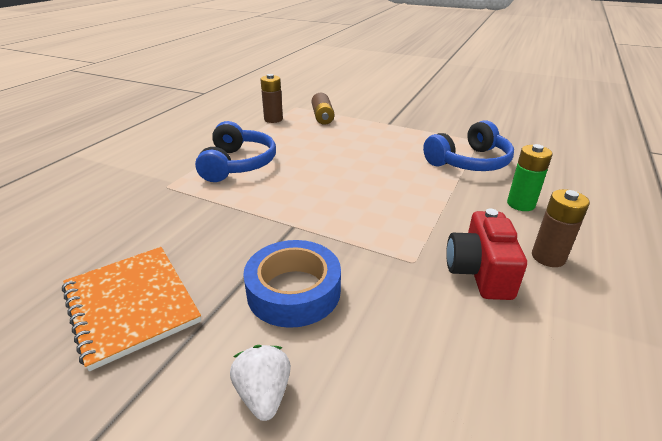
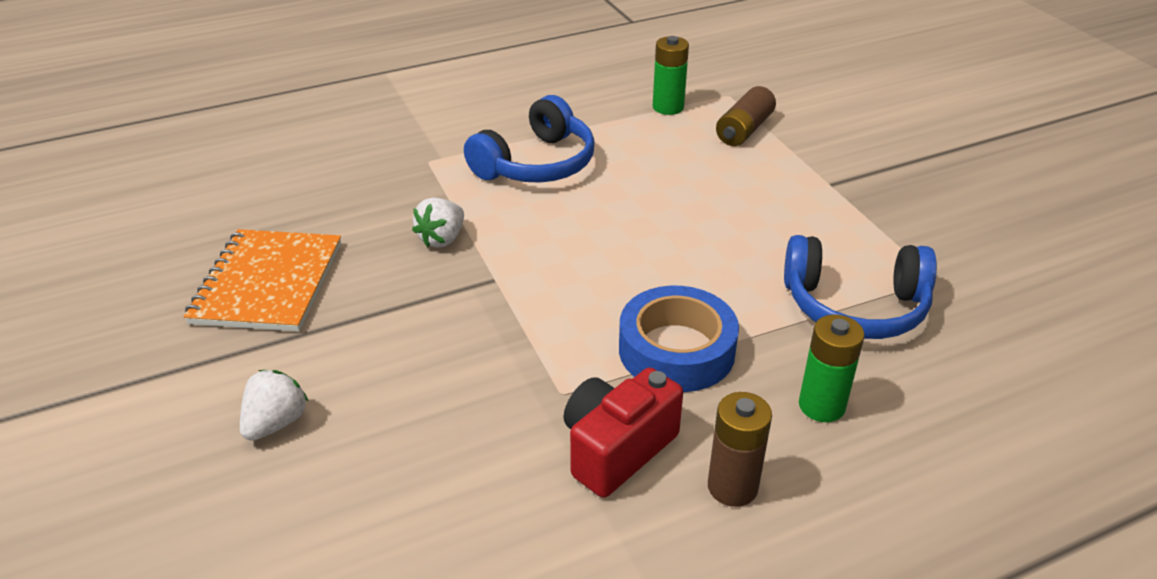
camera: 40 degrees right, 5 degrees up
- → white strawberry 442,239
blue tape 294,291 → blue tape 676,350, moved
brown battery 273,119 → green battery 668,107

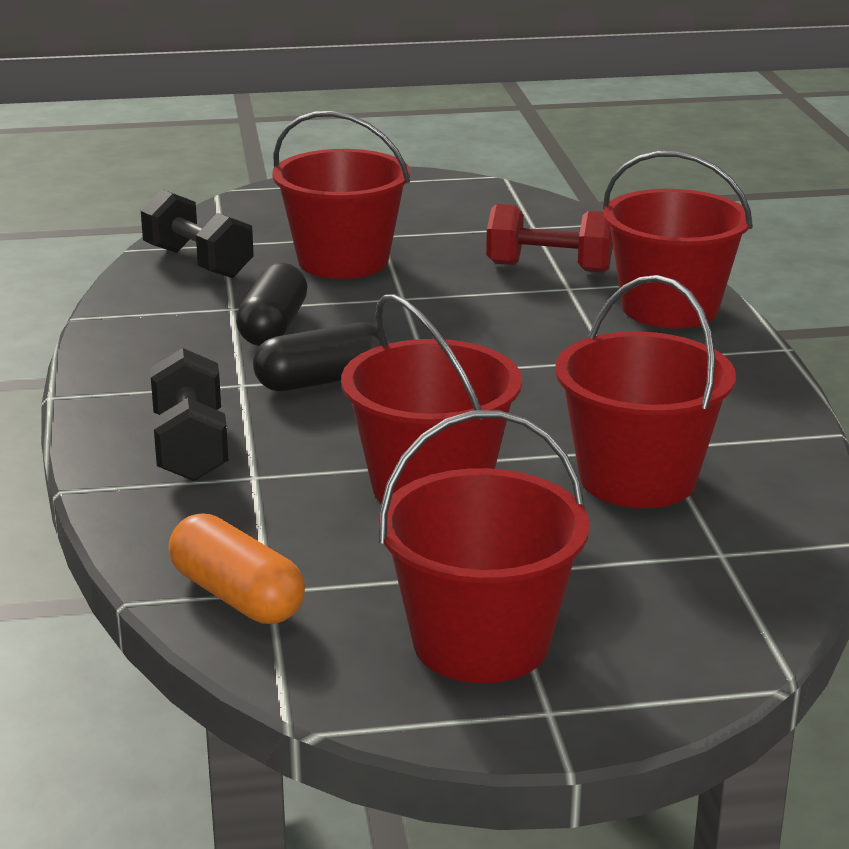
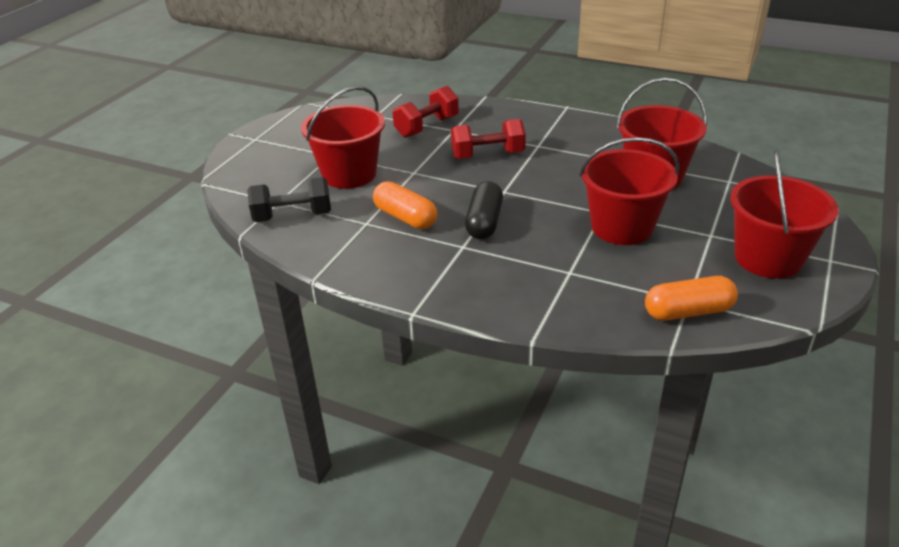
camera: 55 degrees left, 10 degrees up
black capsule 273,327 → orange capsule 405,217
- → red dumbbell 488,155
black dumbbell 190,448 → -
red bucket 670,308 → -

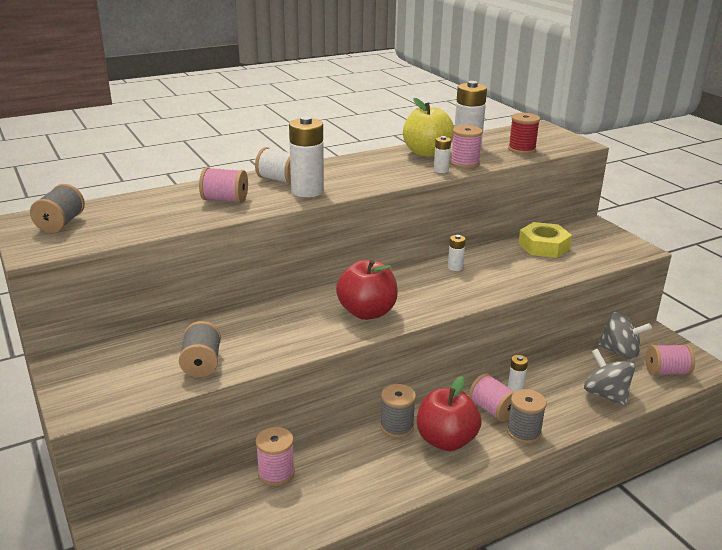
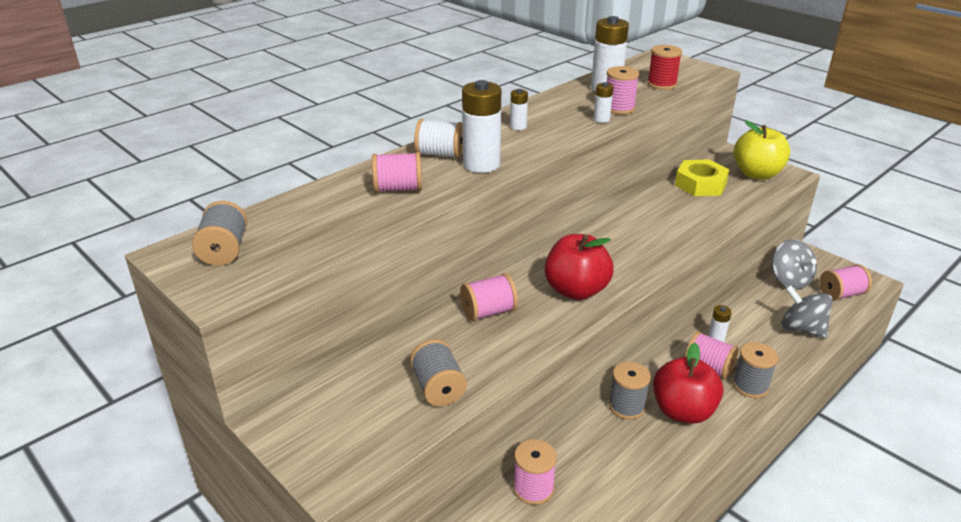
camera: 15 degrees left, 5 degrees up
- → pink spool 488,312
white battery 455,267 → white battery 518,126, moved
yellow apple 426,153 → yellow apple 756,174, moved
grey spinning top 620,352 → grey spinning top 789,281, 60 degrees clockwise

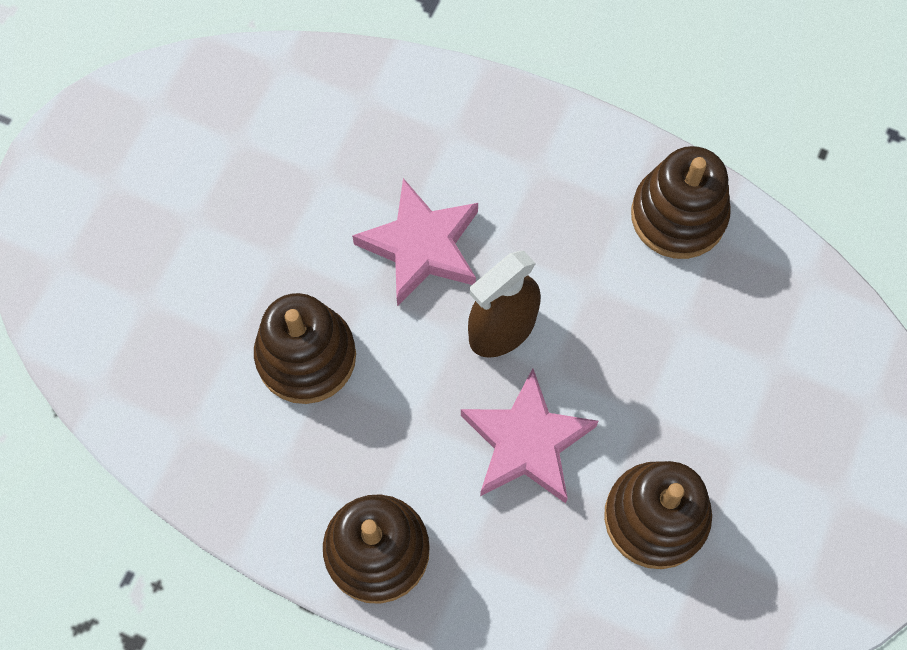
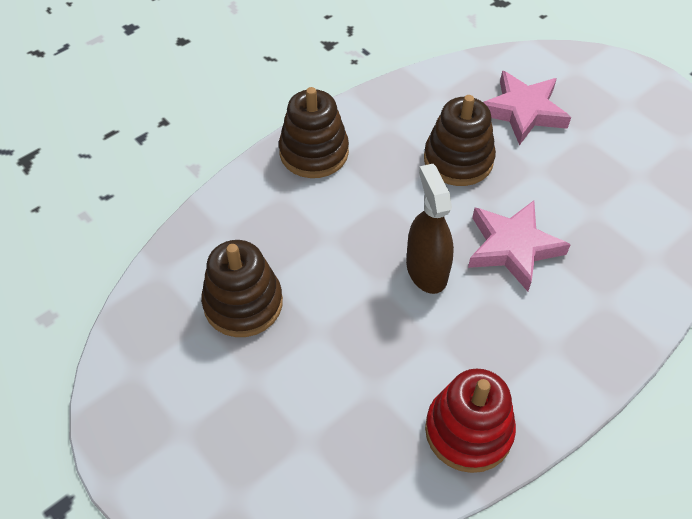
camera: 115 degrees right, 15 degrees down
brown stacking toy 678,215 → red stacking toy 468,431
pink star 526,442 → pink star 523,111, moved

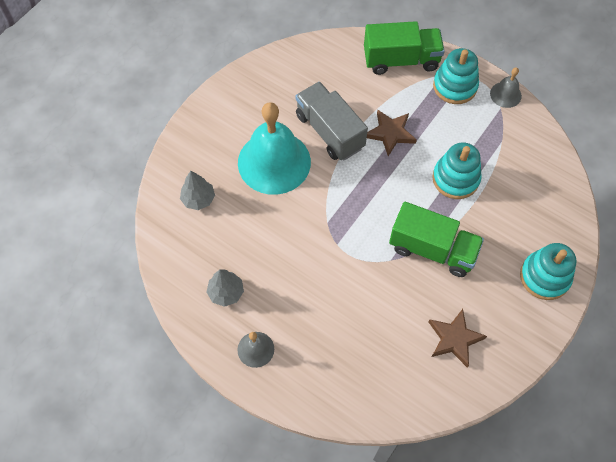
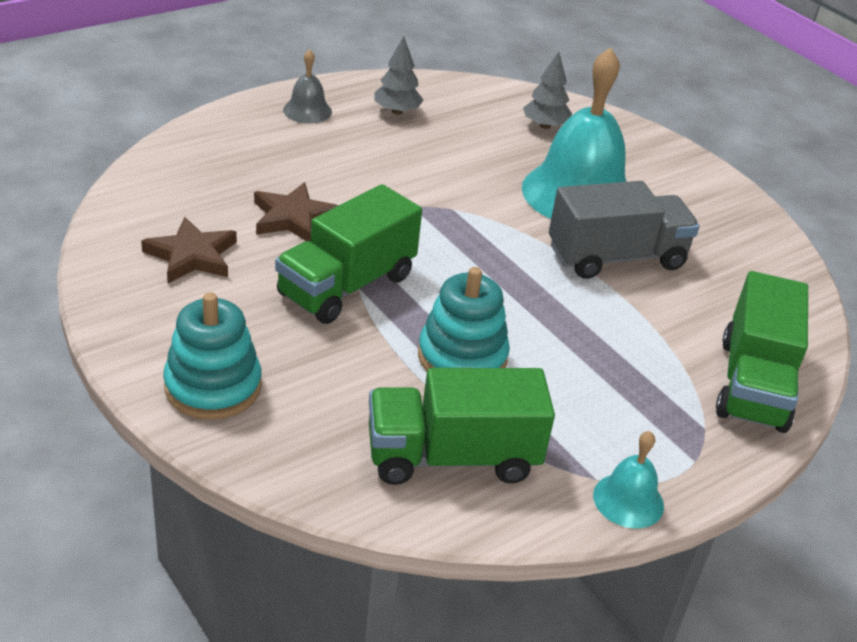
camera: 105 degrees right, 25 degrees down
brown star 390,133 → brown star 293,218, moved
- → green truck 452,457
grey bell 505,94 → turquoise bell 628,500
turquoise stacking toy 455,86 → -

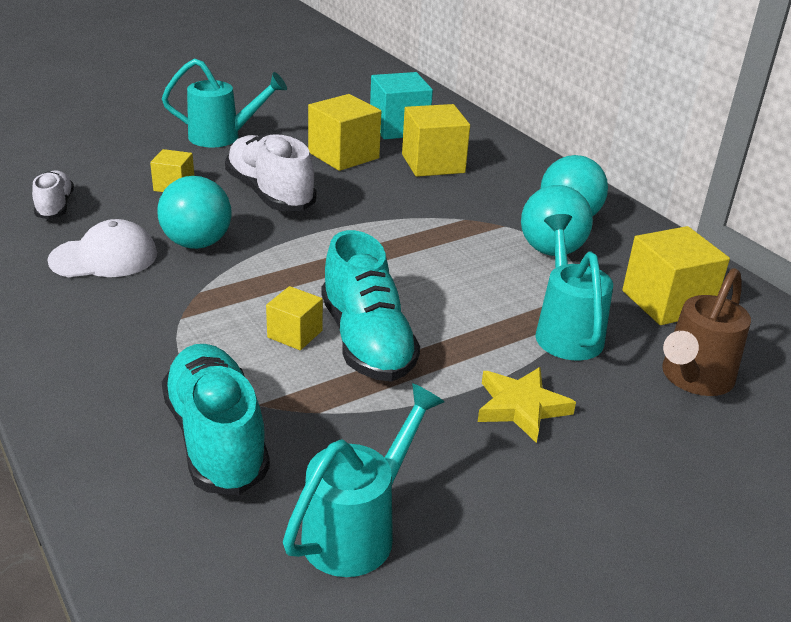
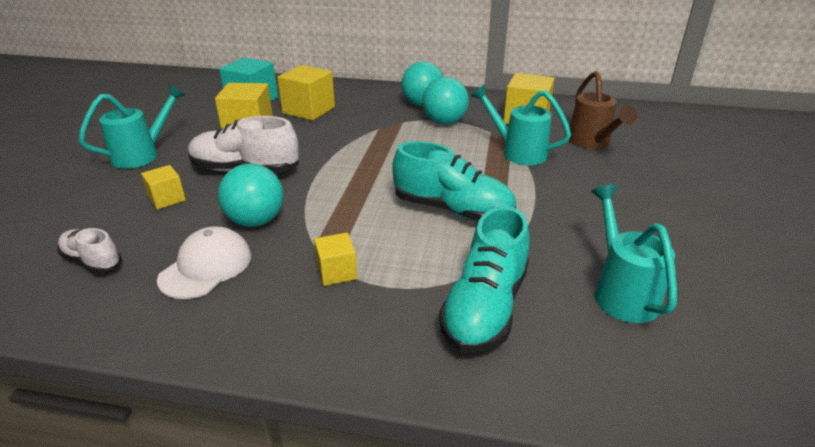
camera: 45 degrees left, 0 degrees up
yellow cube 295,334 → yellow cube 336,272, moved
turquoise shoe 216,438 → turquoise shoe 485,308, 90 degrees counterclockwise
yellow star 521,407 → -

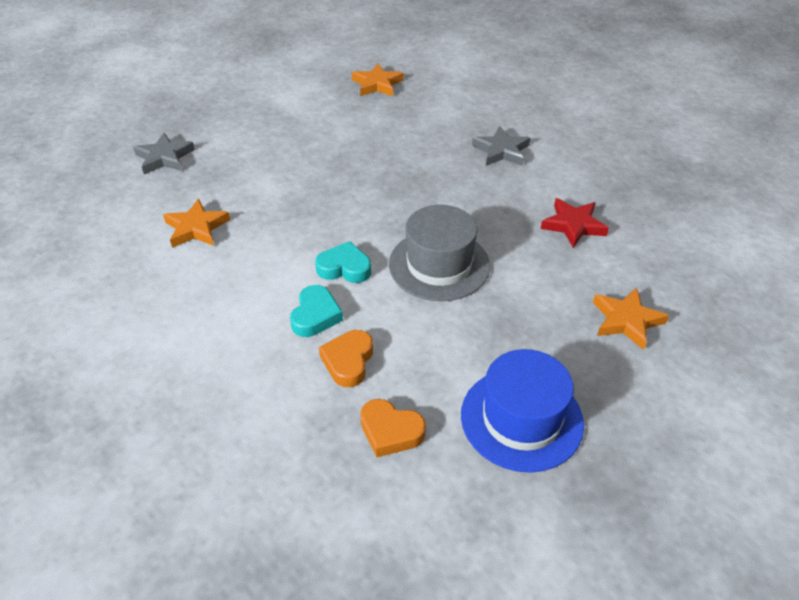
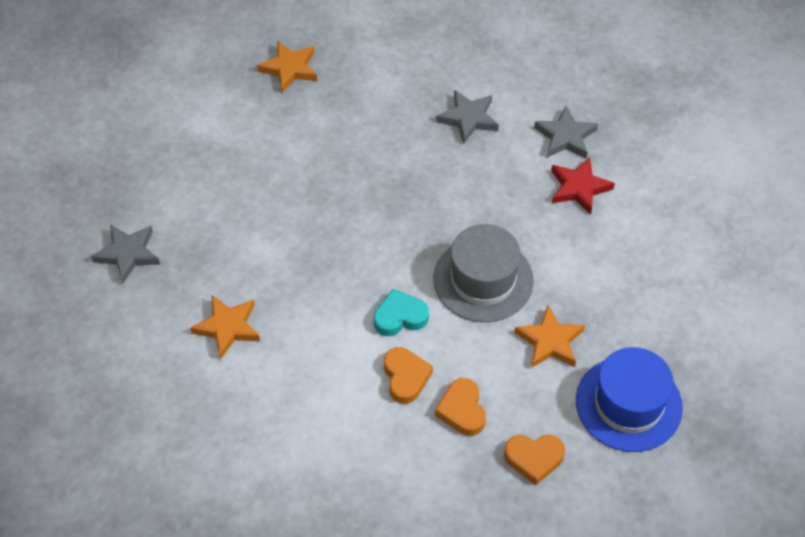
camera: 25 degrees left, 10 degrees up
turquoise heart 315,315 → orange heart 405,377
orange star 626,320 → orange star 550,341, moved
- → grey star 565,137

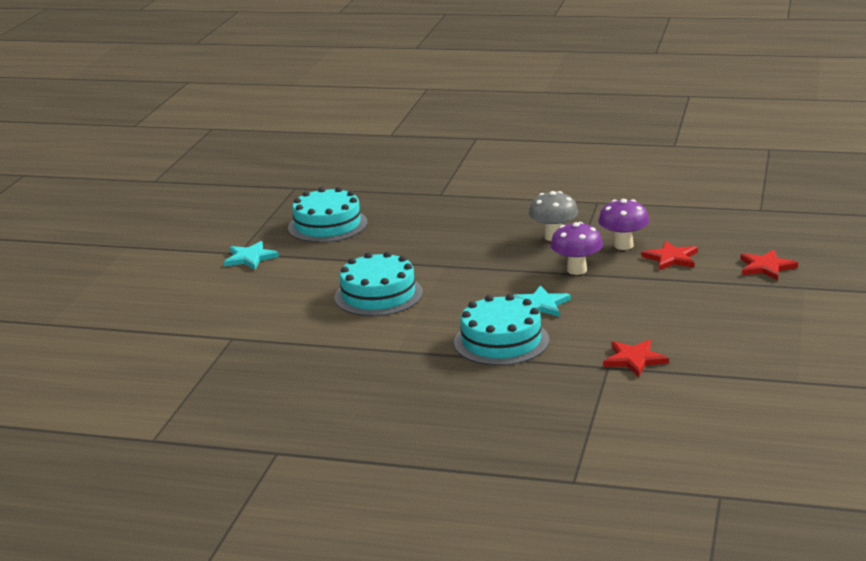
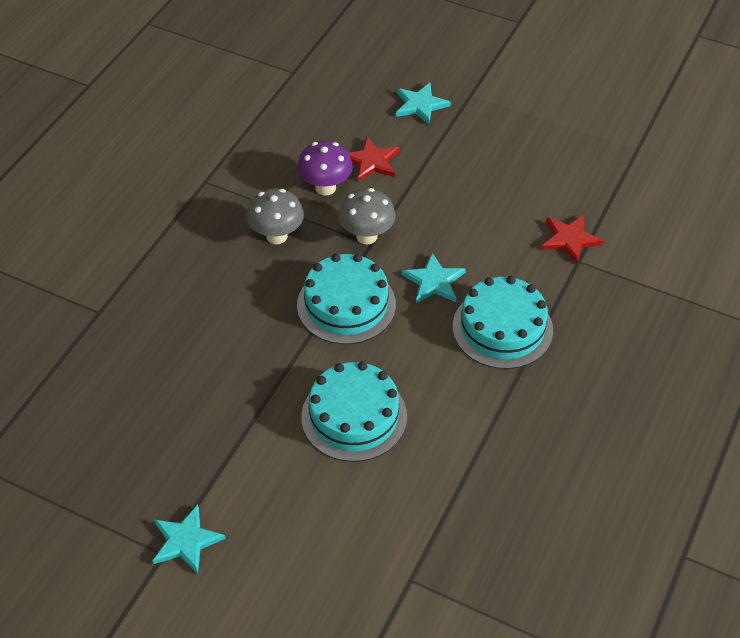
camera: 80 degrees left, 25 degrees up
turquoise cake 327,225 → turquoise cake 346,305, moved
purple mushroom 577,270 → grey mushroom 366,236
red star 766,267 → turquoise star 420,105

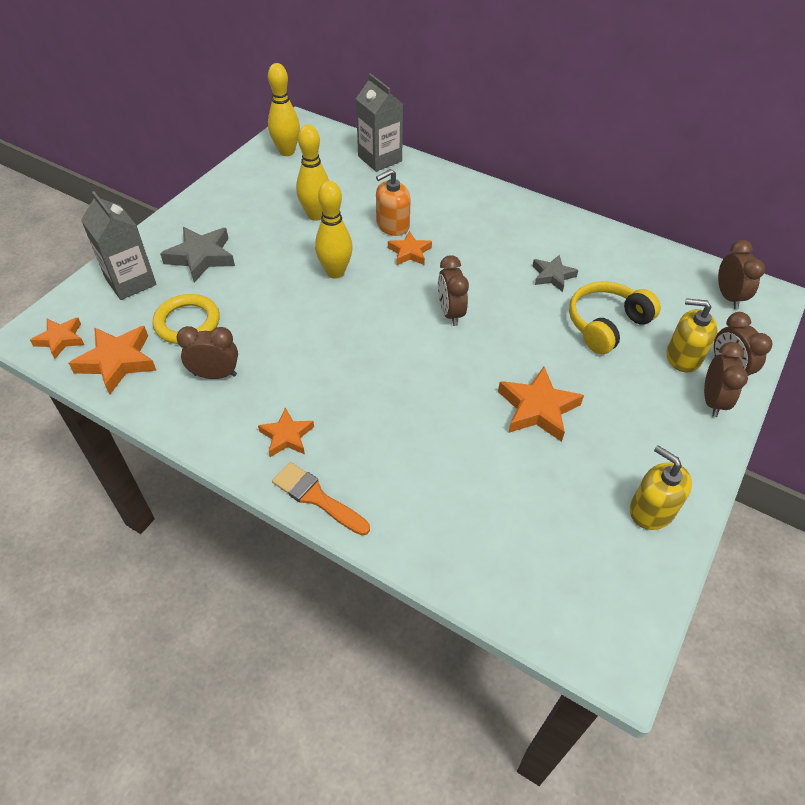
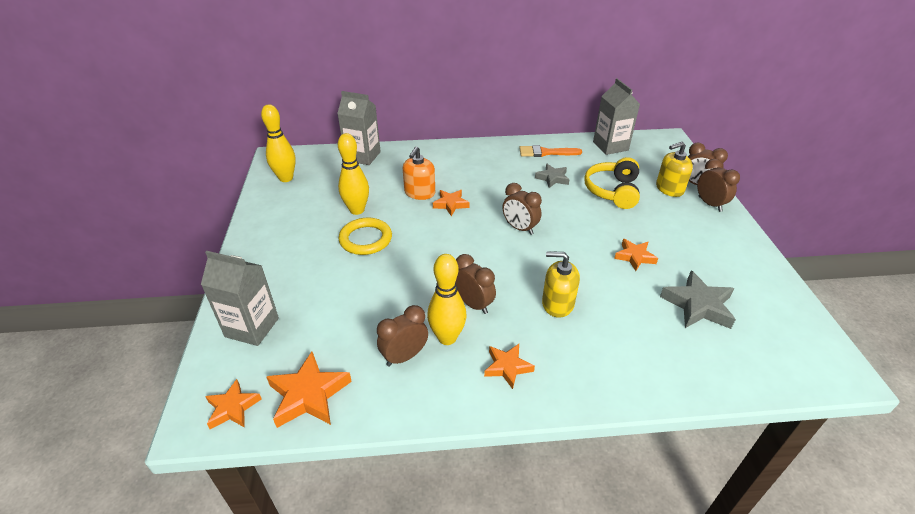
camera: 35 degrees left, 10 degrees down
yellow ring 187,322 → yellow ring 365,239, moved
yellow bowling pin 335,272 → yellow bowling pin 447,338, moved
brown clock 728,297 → brown clock 473,304, moved
orange brush 316,497 → orange brush 545,152, moved
yellow soap dispenser 651,510 → yellow soap dispenser 557,304, moved
- → grey carton 610,146
orange star 538,408 → orange star 634,257, x0.63
grey star 201,257 → grey star 698,305, moved

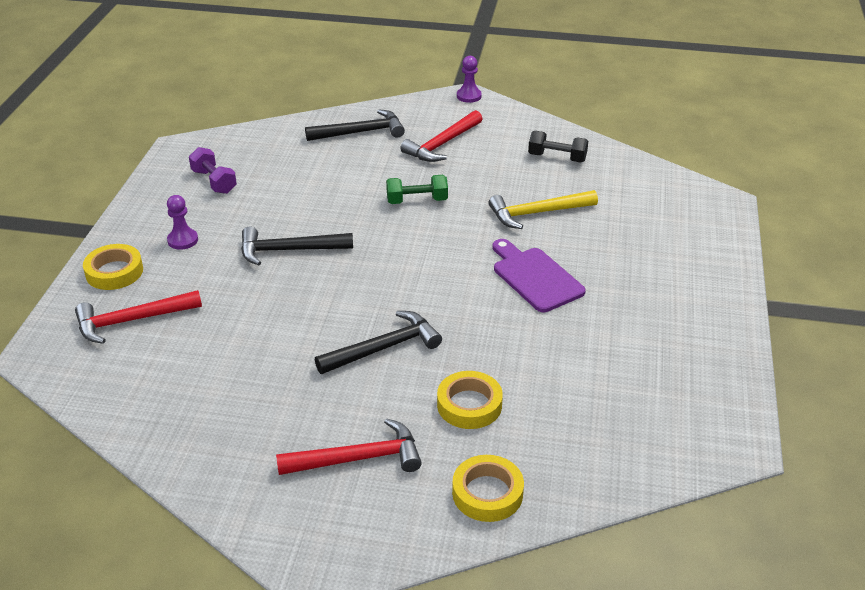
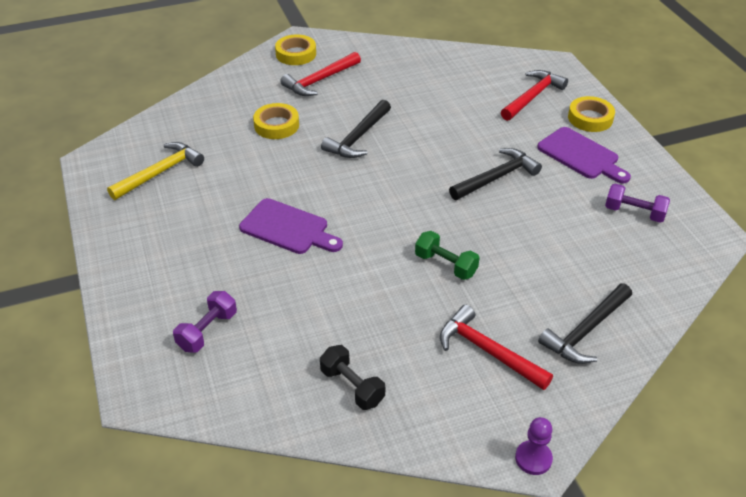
camera: 150 degrees right, 5 degrees up
yellow hammer 537,213 → yellow hammer 160,172, moved
- → purple dumbbell 207,331
yellow tape 487,493 → yellow tape 296,54, moved
black dumbbell 557,157 → black dumbbell 352,386, 60 degrees clockwise
green dumbbell 417,201 → green dumbbell 445,265, 75 degrees clockwise
red hammer 442,144 → red hammer 488,351, 60 degrees counterclockwise
purple pawn 183,240 → purple cutting board 581,155

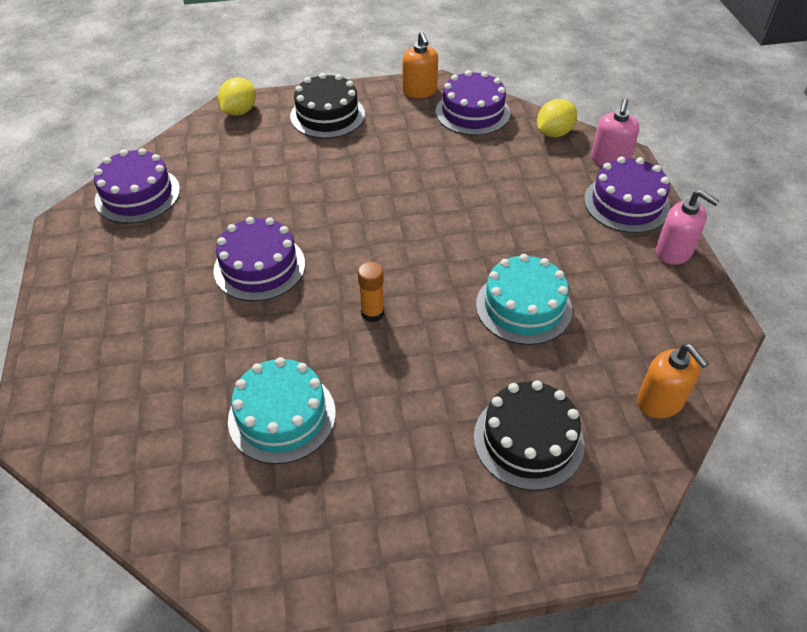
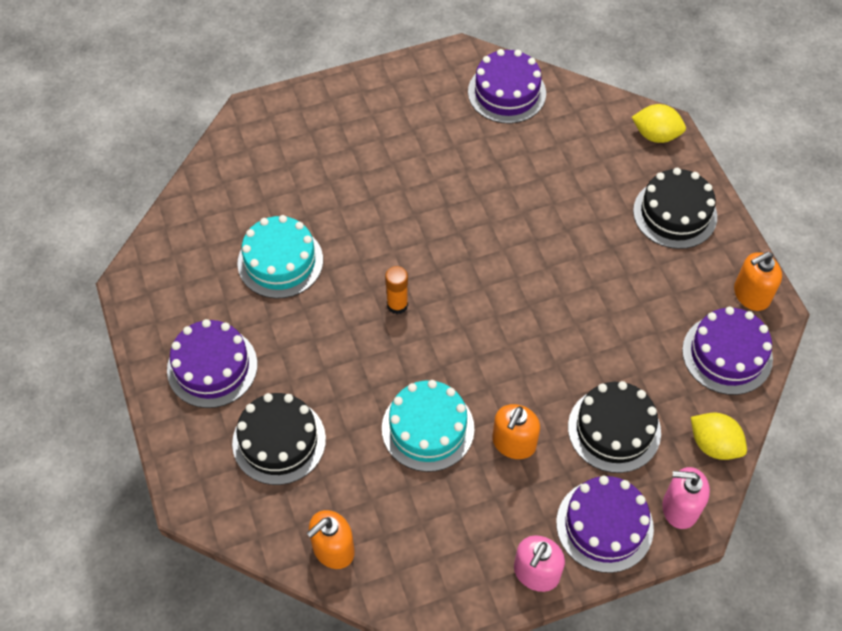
camera: 80 degrees right, 10 degrees up
purple cake 259,267 → purple cake 212,367, moved
- → orange soap dispenser 513,443
- → black cake 614,429

